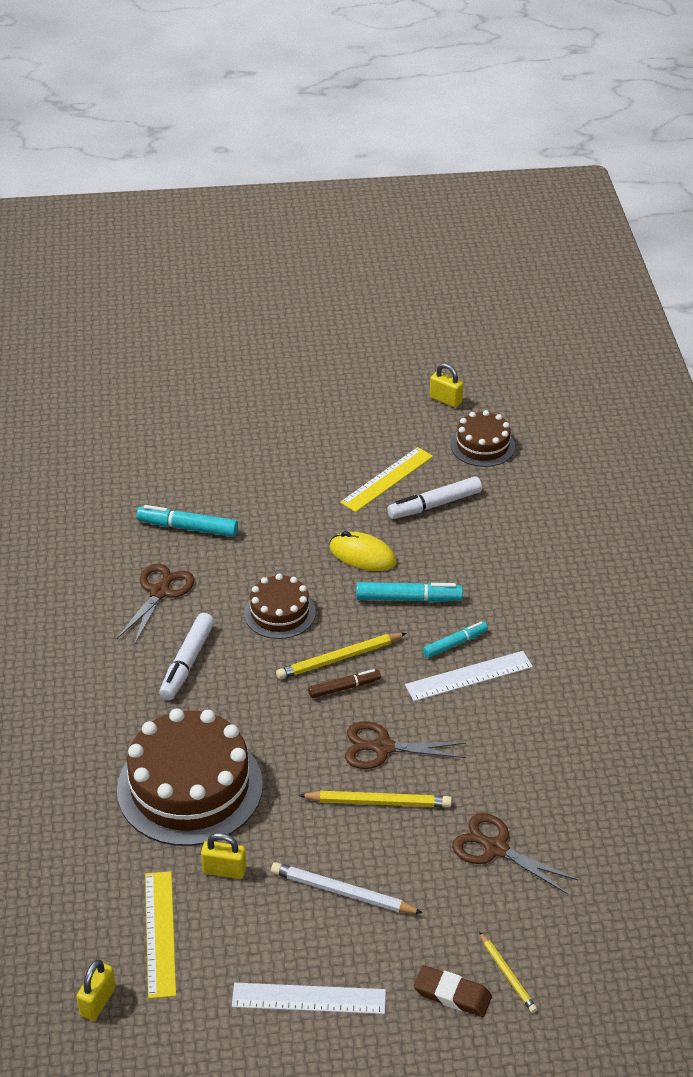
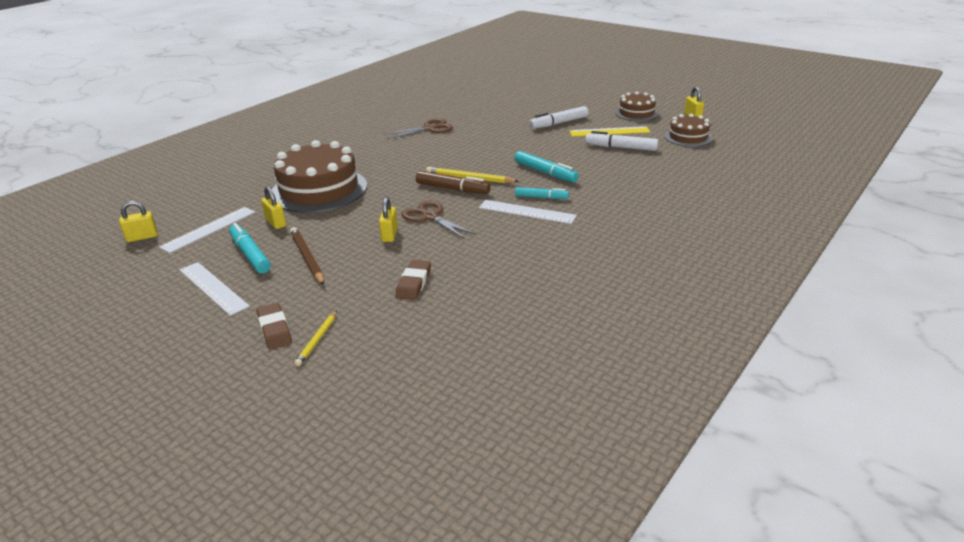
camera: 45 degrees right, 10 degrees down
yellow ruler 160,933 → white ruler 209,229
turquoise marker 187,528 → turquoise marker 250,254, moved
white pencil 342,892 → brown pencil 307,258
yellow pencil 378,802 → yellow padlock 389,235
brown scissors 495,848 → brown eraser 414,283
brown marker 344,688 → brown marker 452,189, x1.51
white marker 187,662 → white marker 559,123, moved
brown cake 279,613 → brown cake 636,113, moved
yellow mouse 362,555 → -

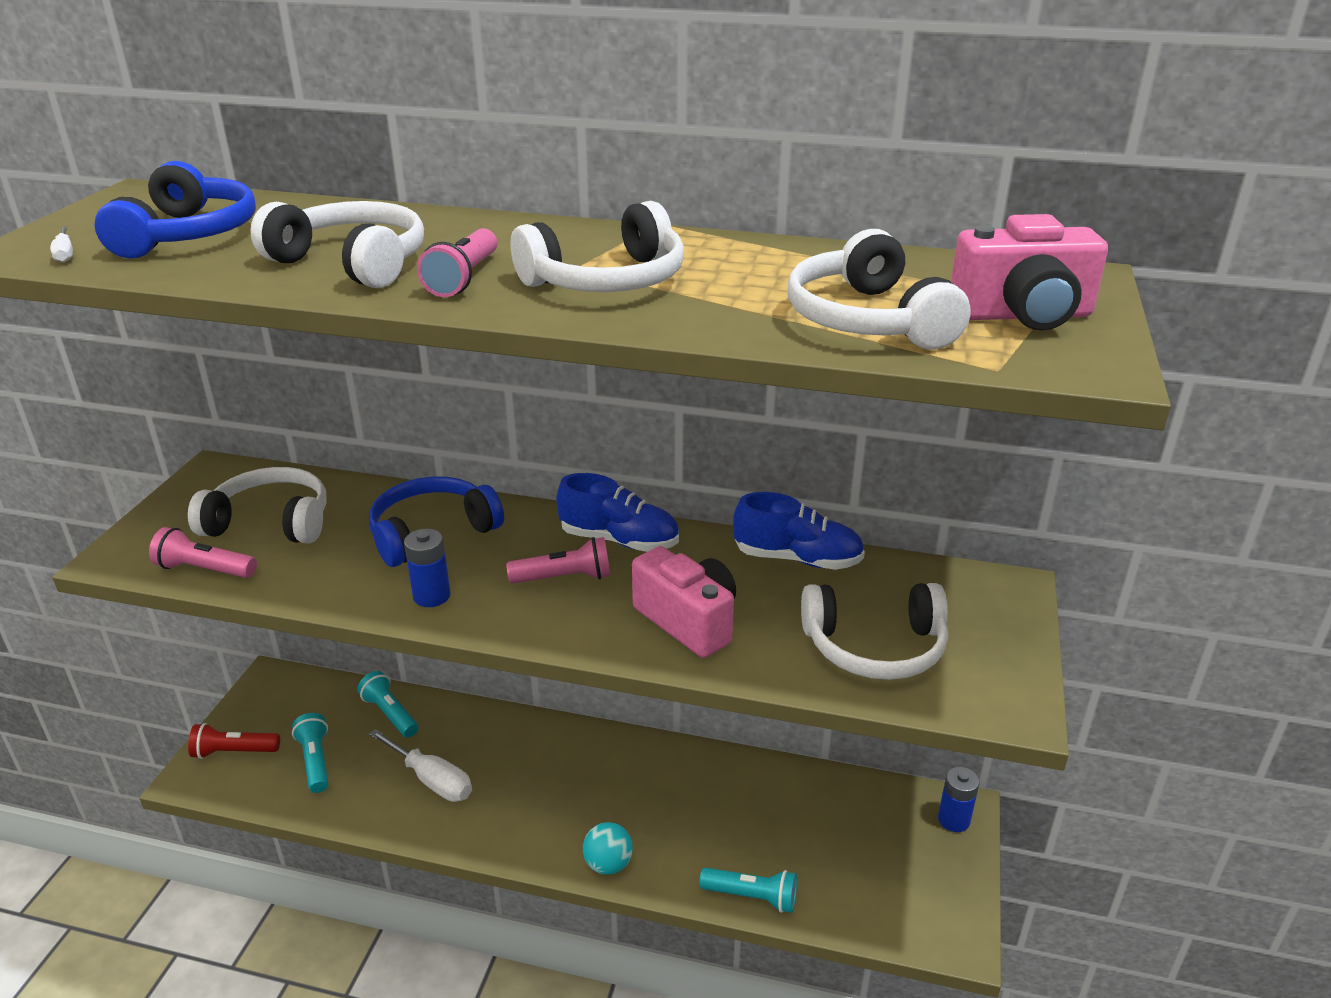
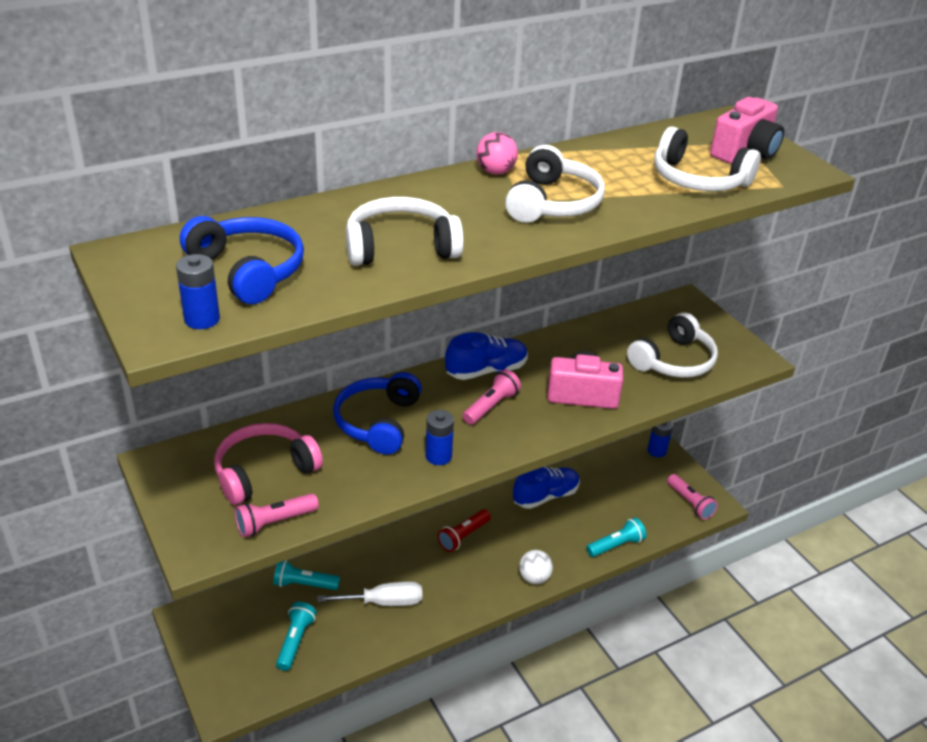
camera: 45 degrees left, 5 degrees up
white screwdriver 65,254 → blue battery 202,319
white headphones 270,522 → pink headphones 264,471
turquoise flashlight 316,761 → turquoise flashlight 295,641, 75 degrees clockwise
red flashlight 234,751 → red flashlight 463,536, moved
- → pink ball 495,172
blue shoe 797,559 → blue shoe 545,496, moved
turquoise ball 608,864 → white ball 534,578
pink flashlight 463,278 → pink flashlight 690,503, moved

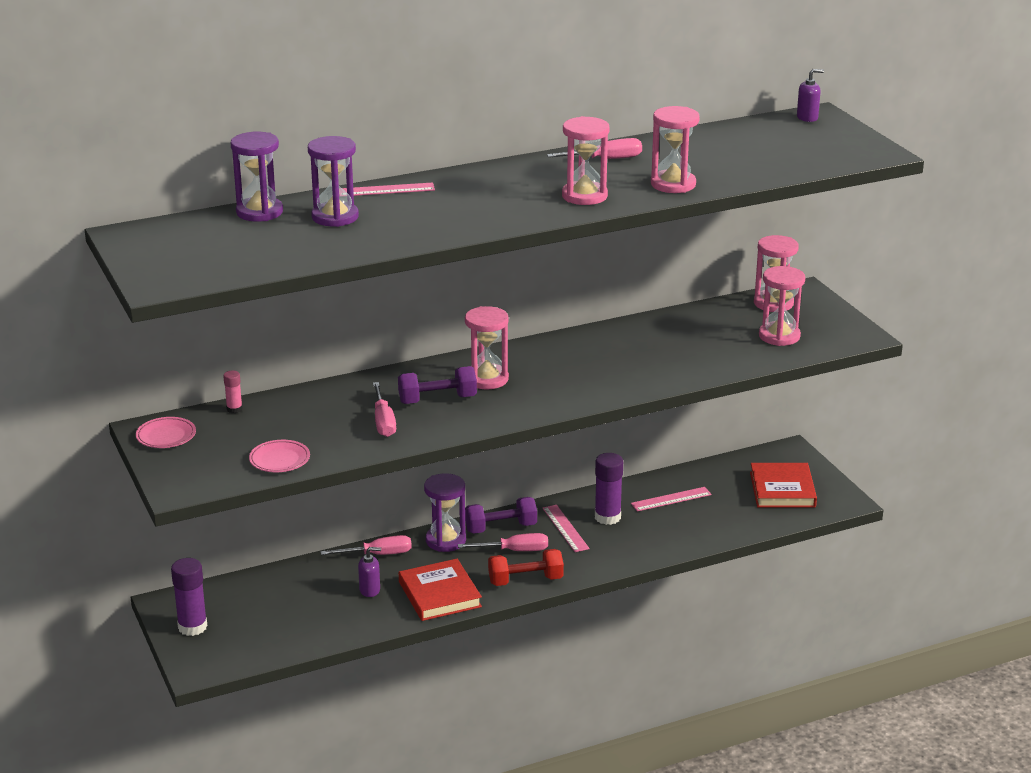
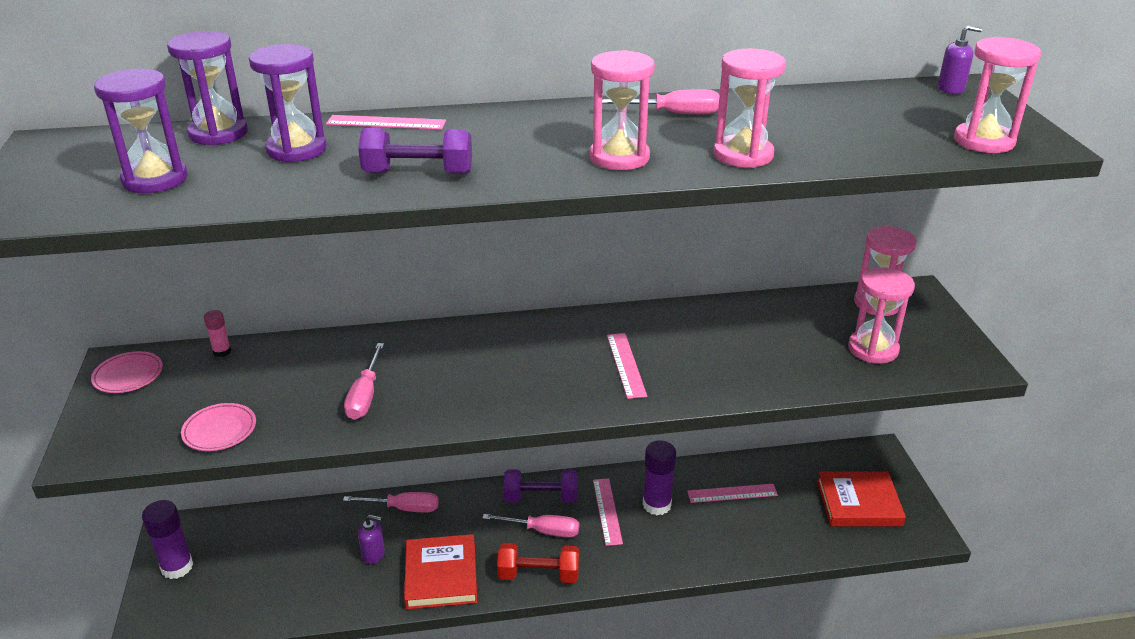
camera: 15 degrees right, 5 degrees up
purple hourglass 445,540 → purple hourglass 155,179, moved
purple dumbbell 437,400 → purple dumbbell 418,173, moved
- → pink ruler 626,365
red book 782,490 → red book 858,503, 75 degrees clockwise
pink hourglass 487,379 → pink hourglass 984,141, moved

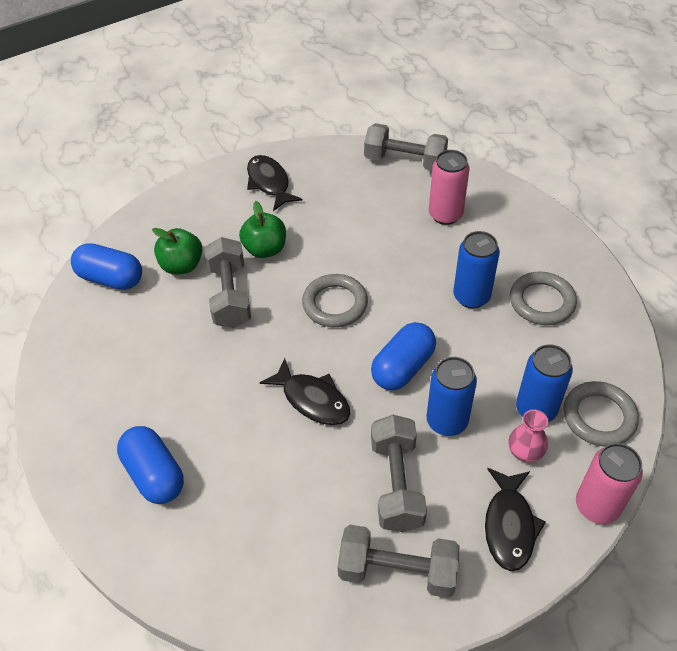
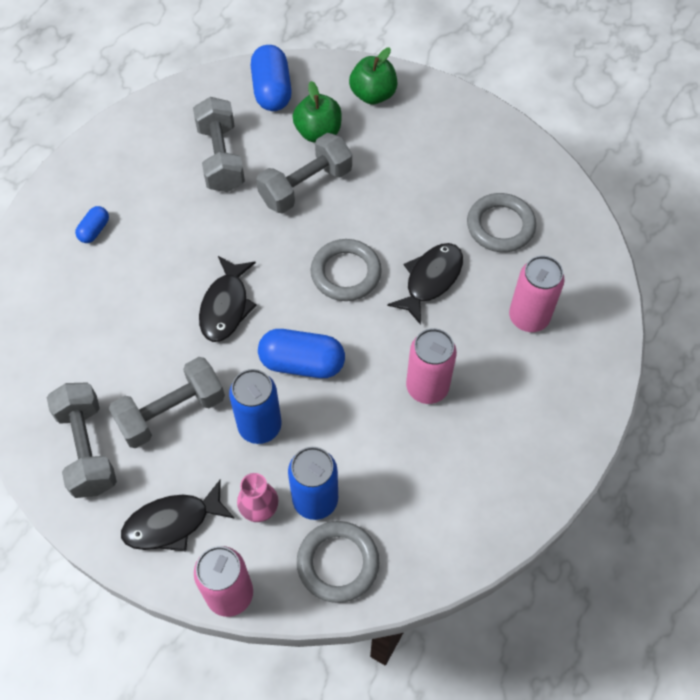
camera: 60 degrees right, 10 degrees up
blue capsule 154,474 → blue capsule 94,230, x0.53
grey dumbbell 405,161 → grey dumbbell 221,158, moved
green apple 265,249 → green apple 373,95, moved
black fish 269,183 → black fish 430,280, moved
blue can 471,297 → pink can 427,387
grey ring 542,302 → grey ring 500,226, moved

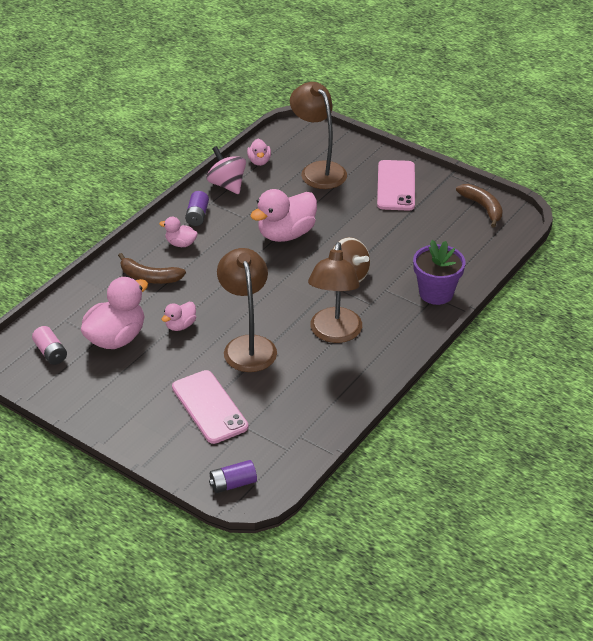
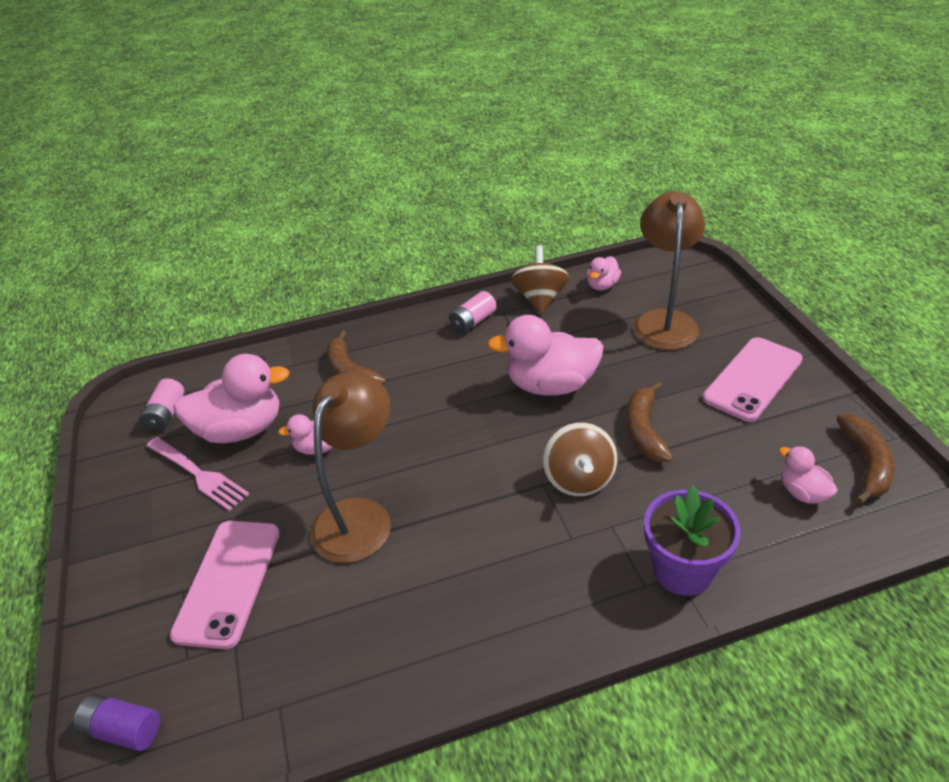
camera: 40 degrees right, 0 degrees up
- → pink fork 197,474
purple battery 197,215 → pink battery 473,321
pink spinning top 227,185 → brown spinning top 540,299
- → brown banana 644,430
pink duck 181,244 → pink duck 802,492, moved
brown lamp 334,334 → -

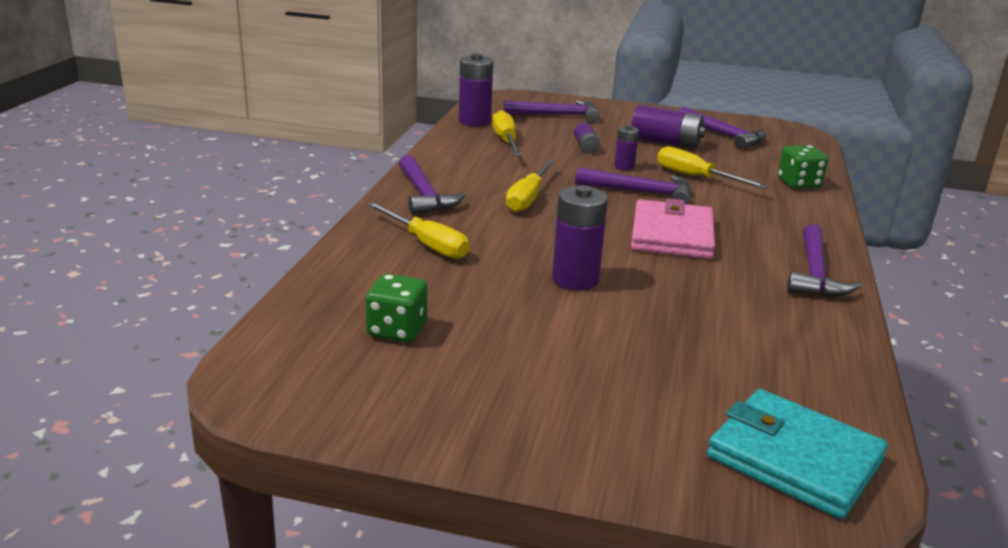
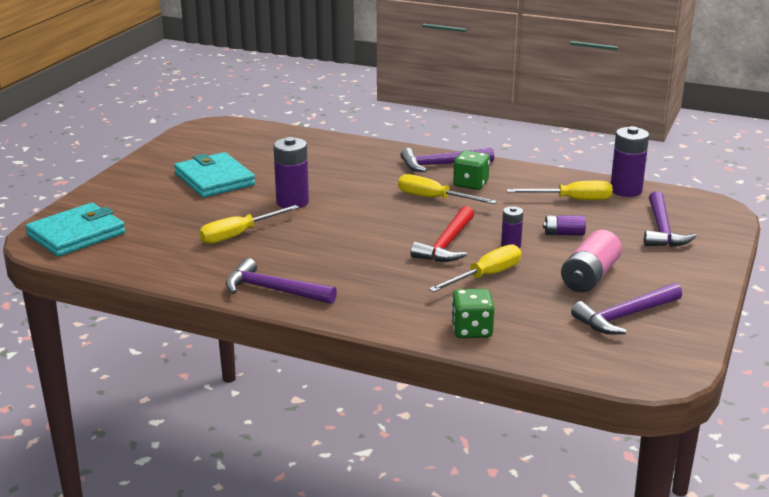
camera: 100 degrees right, 0 degrees up
- → turquoise wallet 214,179
yellow screwdriver 426,244 → yellow screwdriver 239,234, moved
purple hammer 640,192 → red hammer 447,244
green dice 397,330 → green dice 470,184, moved
purple battery 665,142 → pink battery 590,277
pink wallet 672,235 → -

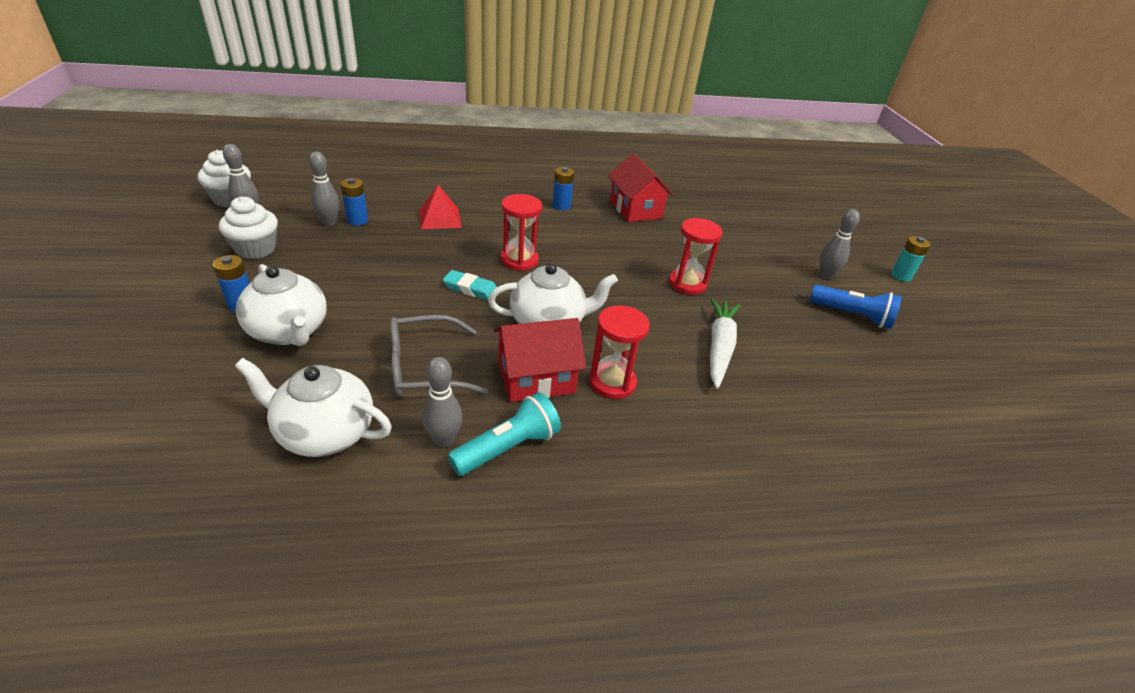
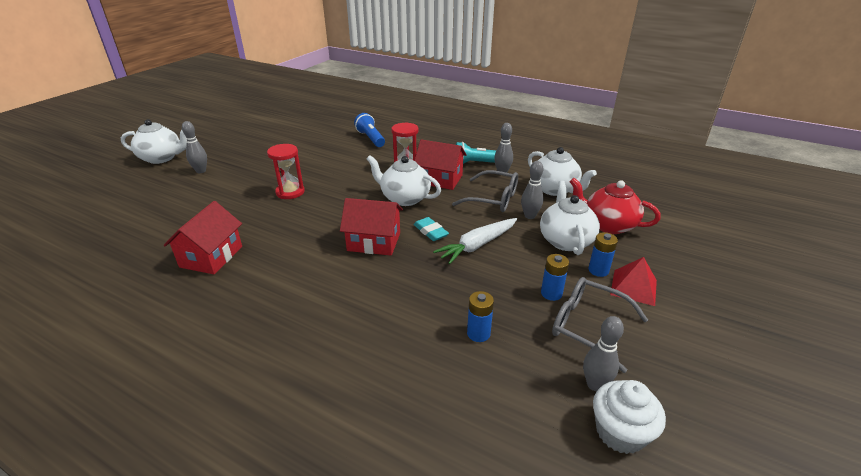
camera: 140 degrees left, 5 degrees down
turquoise battery 900,276 → white teapot 162,158
red hourglass 519,260 → red house 374,242
blue flashlight 852,316 → blue flashlight 370,138, moved
white carrot 719,347 → white carrot 477,245, moved
grey bowling pin 329,222 → grey bowling pin 529,216, moved
blue battery 561,206 → blue battery 551,293, moved
white cupcake 255,249 → grey glasses 587,326
- → red teapot 608,225
red pyramid 440,218 → red pyramid 634,287, moved

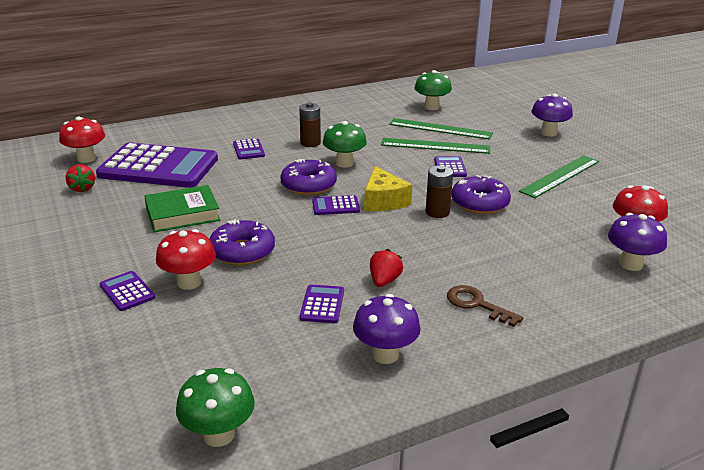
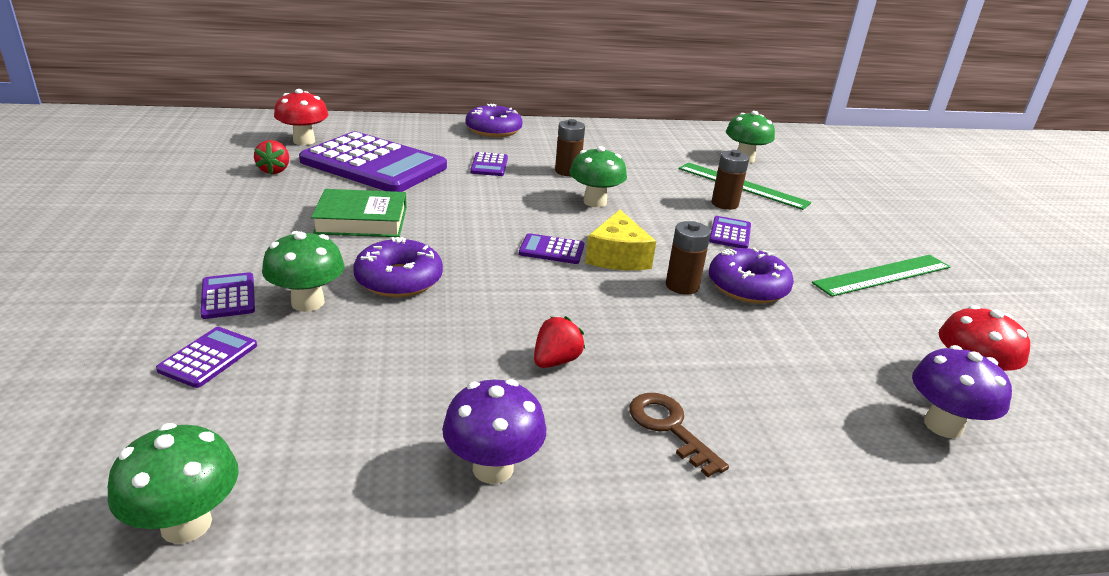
camera: 15 degrees right, 0 degrees up
purple calculator 322,304 → purple calculator 208,358, moved
red mushroom 189,282 → green mushroom 308,303
purple donut 308,185 → purple donut 493,130, moved
green ruler 435,146 → brown battery 724,204
purple mushroom 548,133 → -

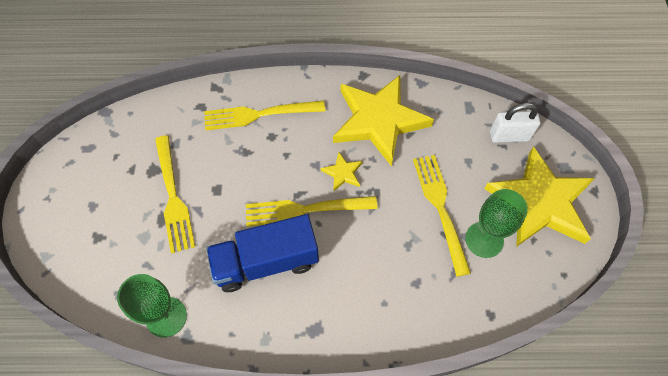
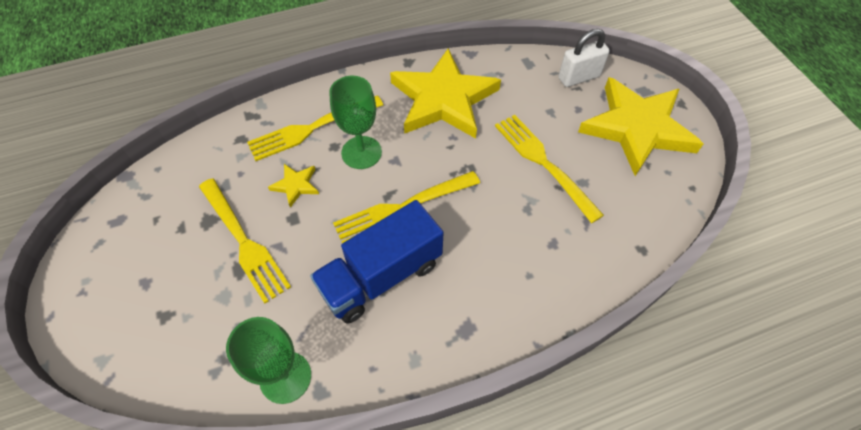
camera: 20 degrees left, 5 degrees down
yellow star 342,173 → yellow star 295,185, moved
green goblet 484,239 → green goblet 361,152, moved

